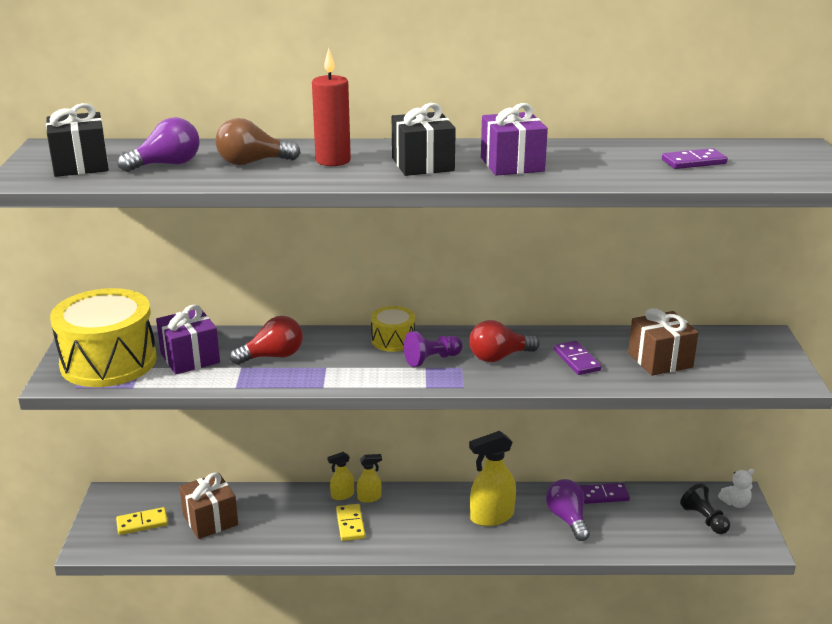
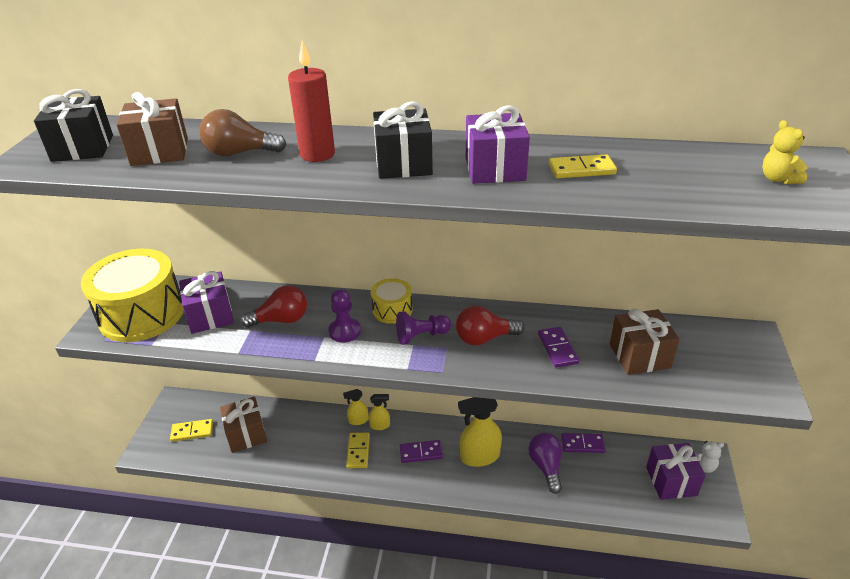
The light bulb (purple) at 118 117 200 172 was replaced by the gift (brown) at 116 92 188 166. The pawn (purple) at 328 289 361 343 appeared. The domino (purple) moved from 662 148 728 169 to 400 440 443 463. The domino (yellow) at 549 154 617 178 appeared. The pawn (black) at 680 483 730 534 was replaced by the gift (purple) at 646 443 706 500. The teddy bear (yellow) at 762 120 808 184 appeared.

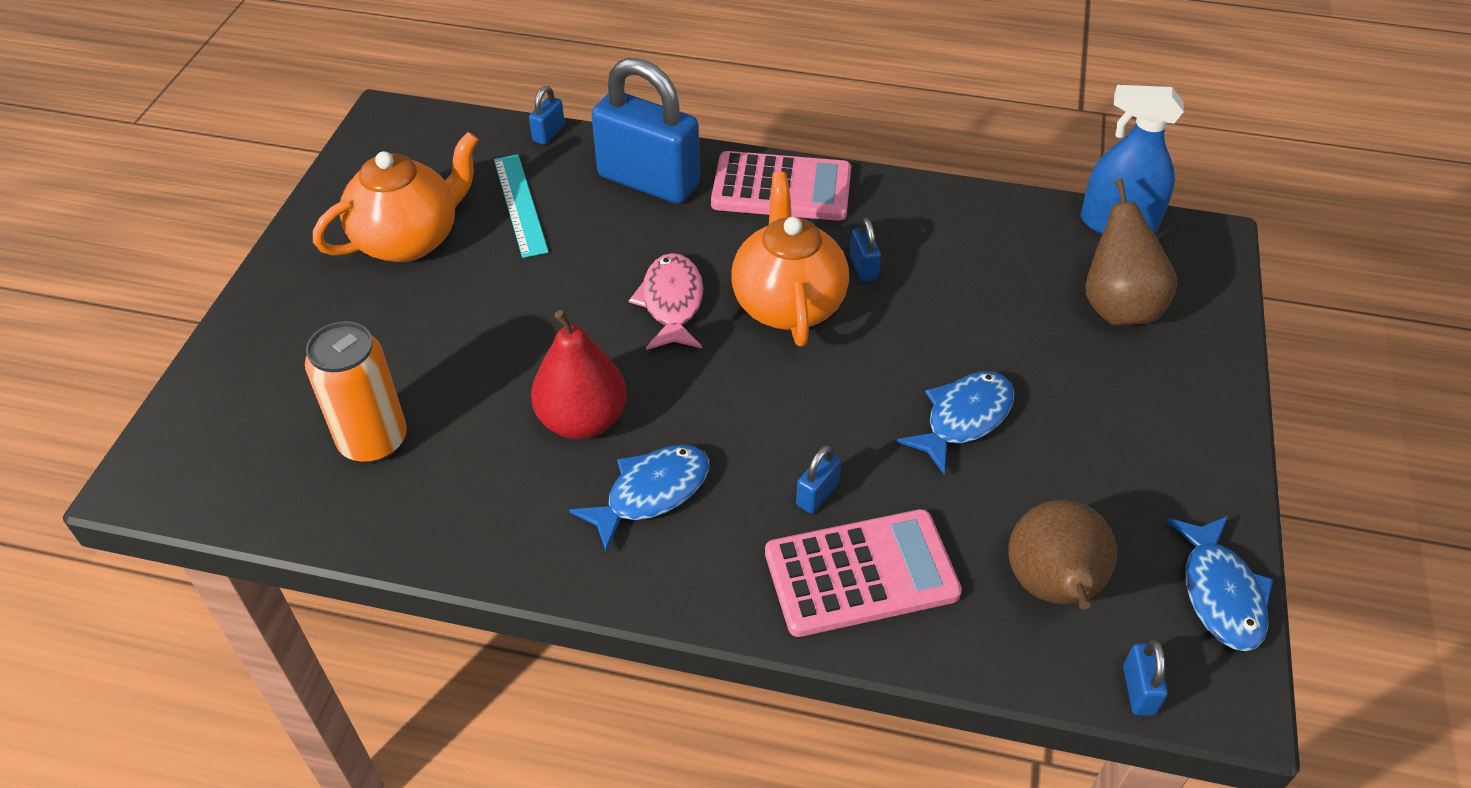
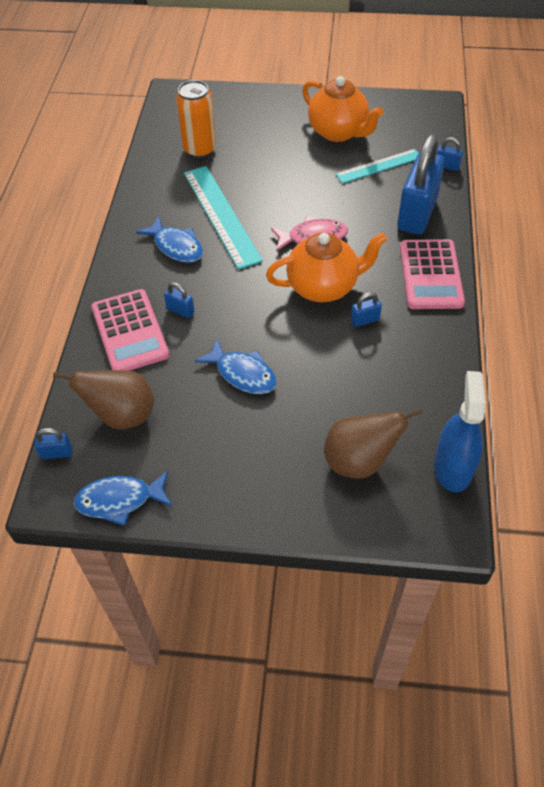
The pear (red) at 531 310 627 439 was replaced by the ruler (turquoise) at 184 166 263 269.

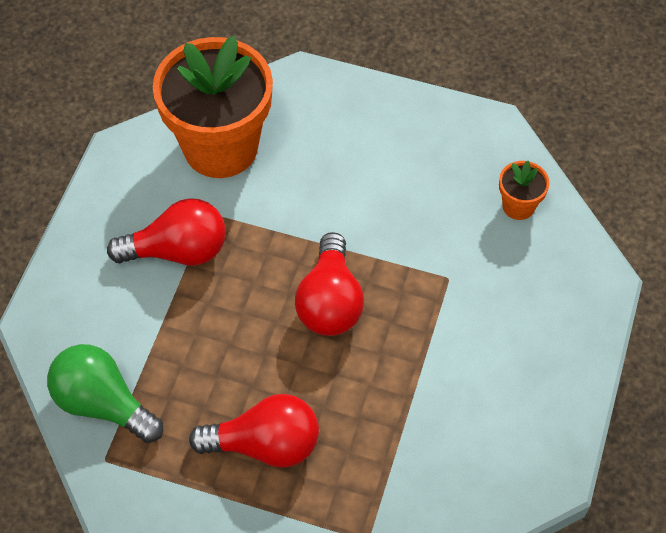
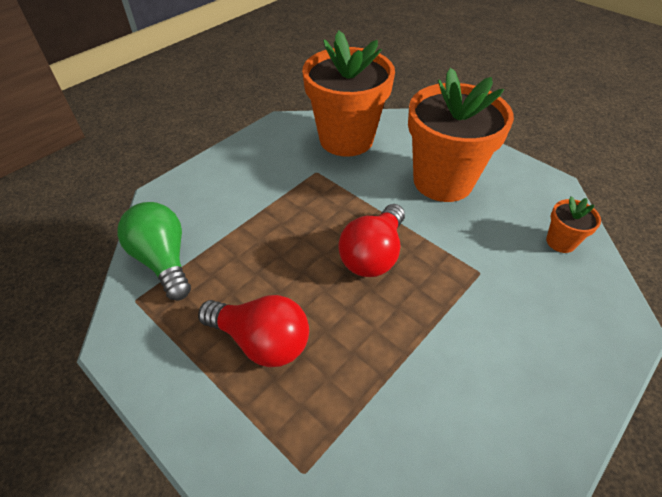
The flower pot (orange) at 408 68 514 202 appeared. The light bulb (red) at 107 198 226 266 disappeared.

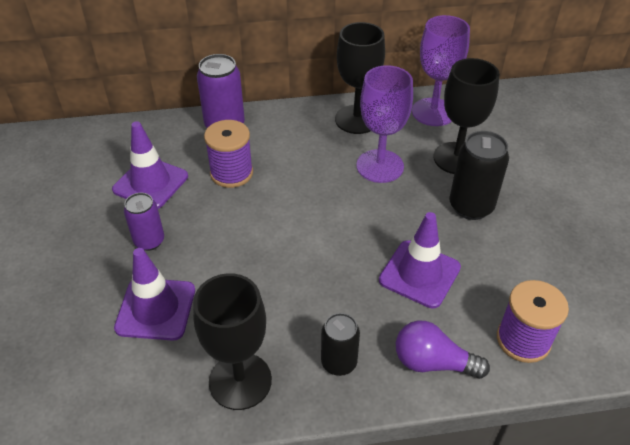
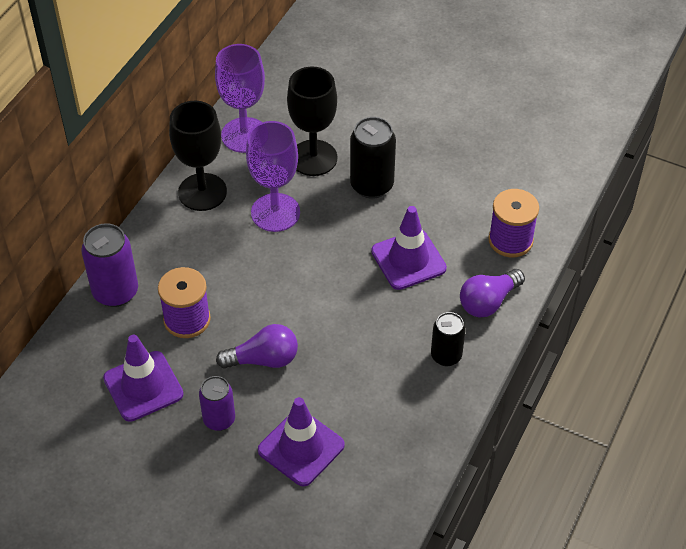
The light bulb (purple) at 216 324 298 368 appeared. The goblet (black) at 193 273 272 410 disappeared.

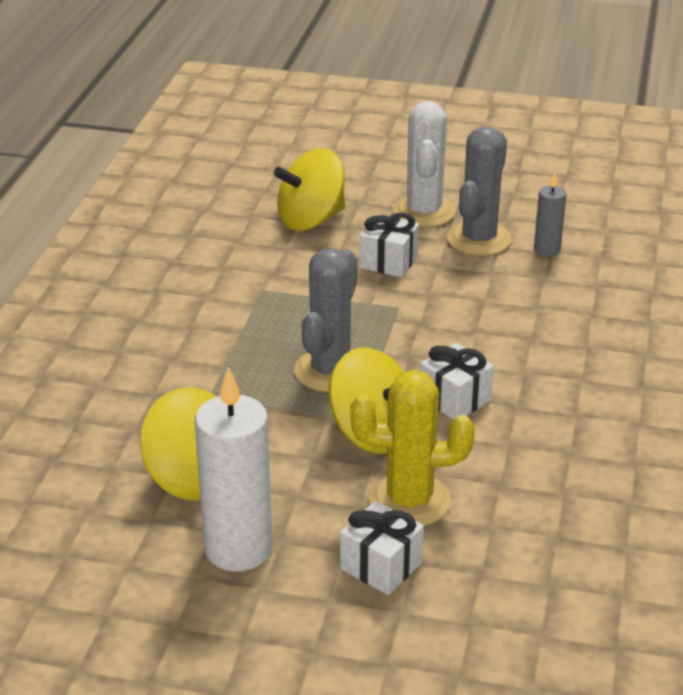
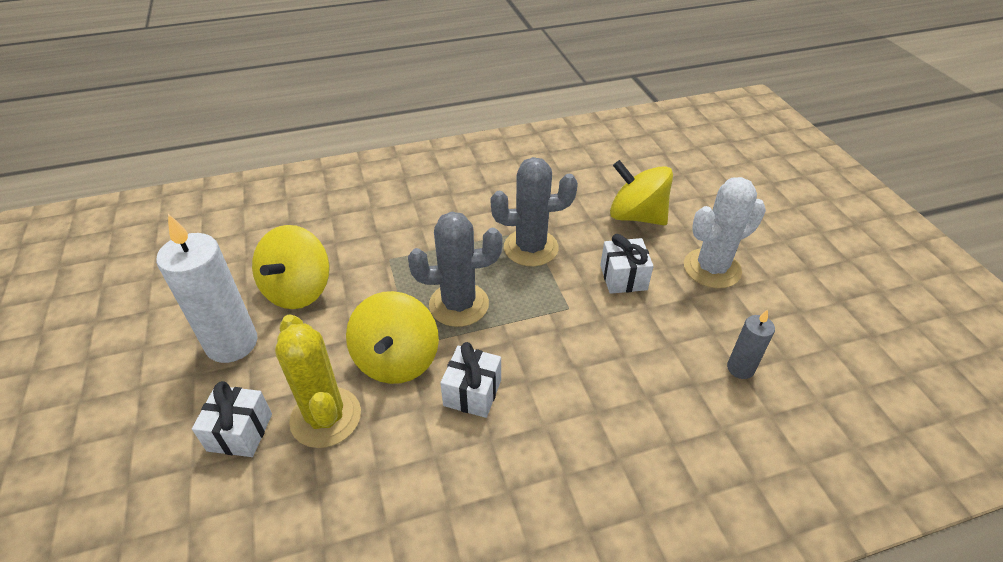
The cactus (grey) moved from 447 127 511 256 to 491 157 578 266.

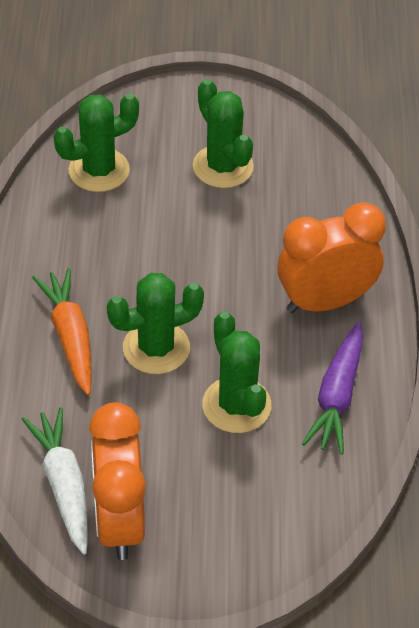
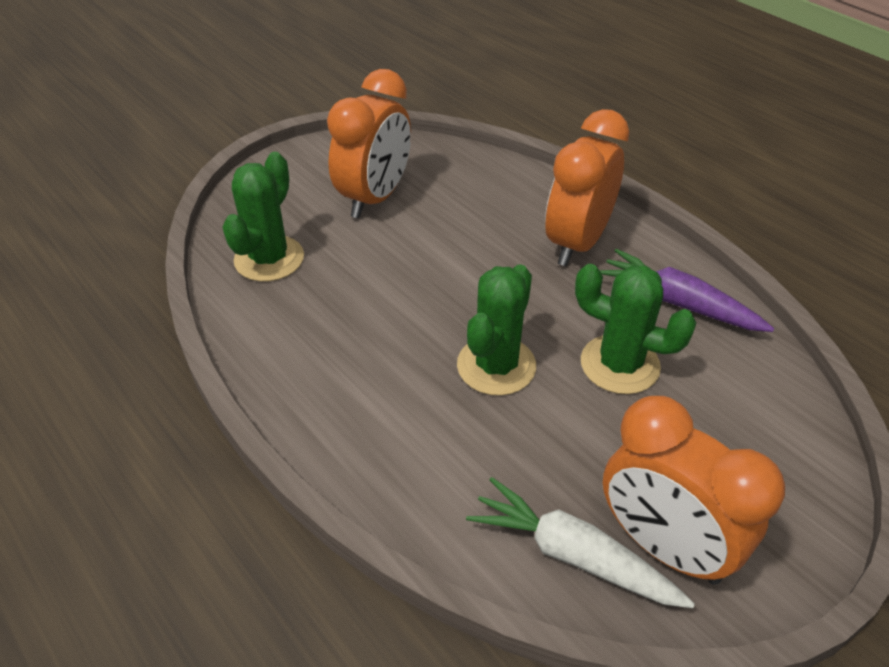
The cactus (green) at 193 79 254 188 was replaced by the clock (orange) at 327 69 411 218. The carrot (purple) at 302 321 363 455 turned 150 degrees clockwise. The carrot (orange) at 32 268 92 395 disappeared.

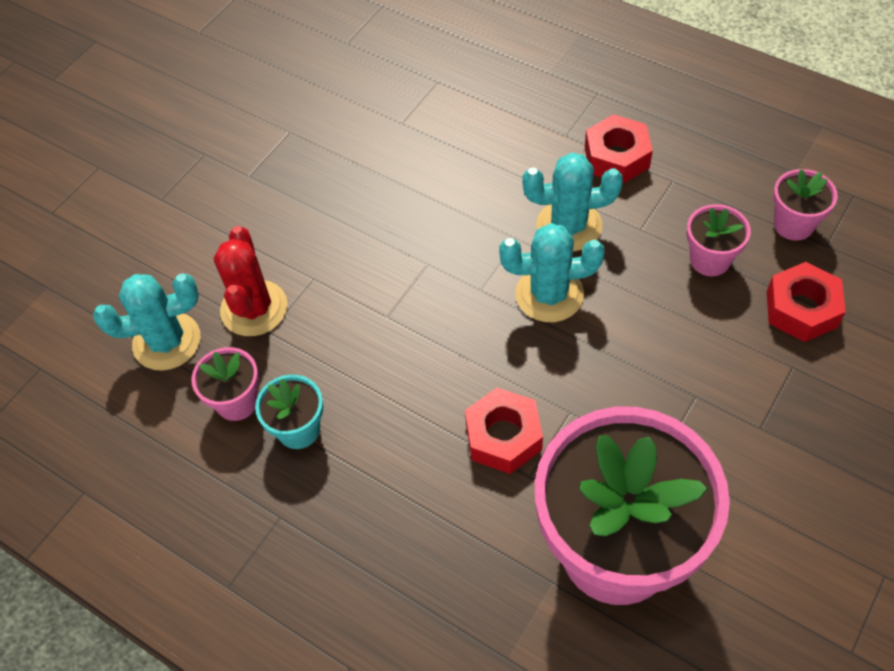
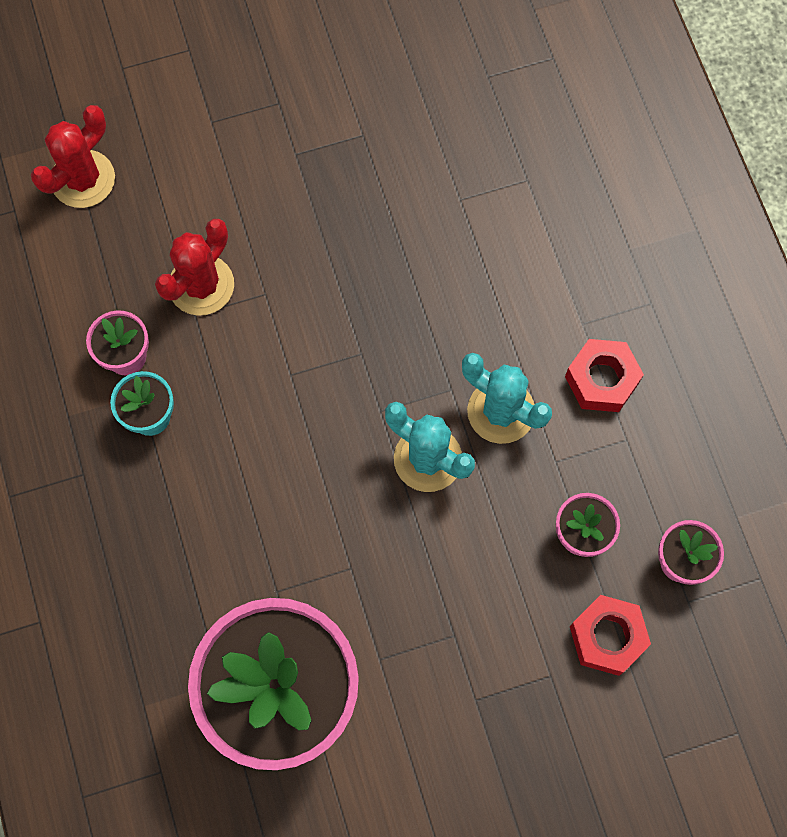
The cactus (red) at 31 105 115 208 appeared. The cactus (turquoise) at 93 274 200 371 disappeared. The nut (red) at 465 388 543 474 disappeared.

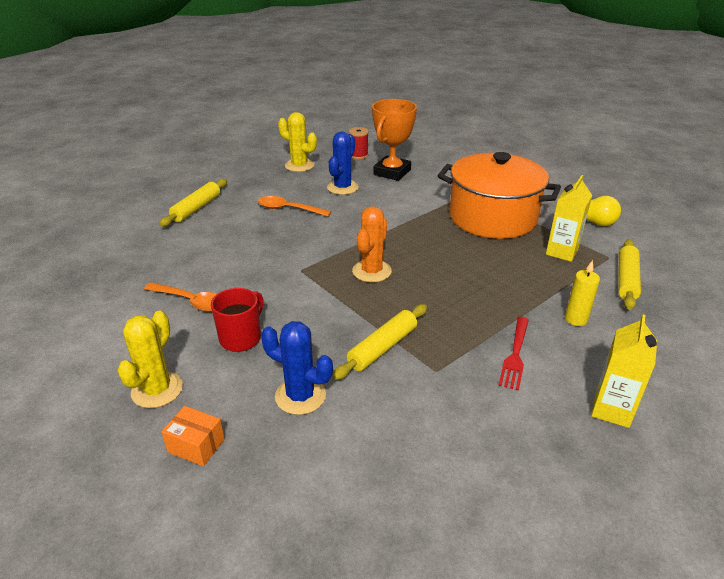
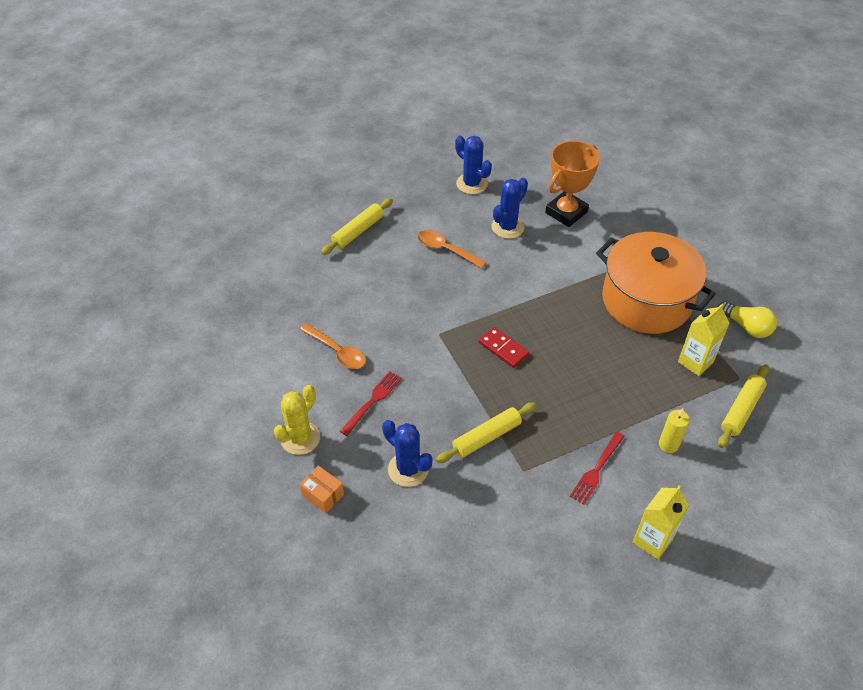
The mug (red) at 211 288 263 352 was replaced by the fork (red) at 340 371 402 436. The cactus (yellow) at 278 112 317 172 became the cactus (blue) at 455 136 492 194. The cactus (orange) at 352 206 392 282 was replaced by the domino (red) at 478 327 529 368. The spool (red) at 349 127 369 159 disappeared.

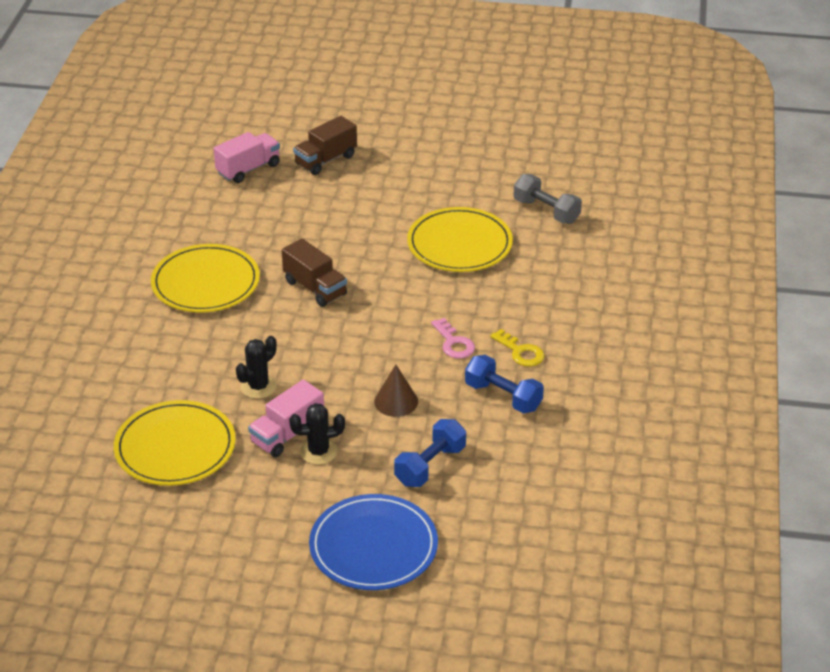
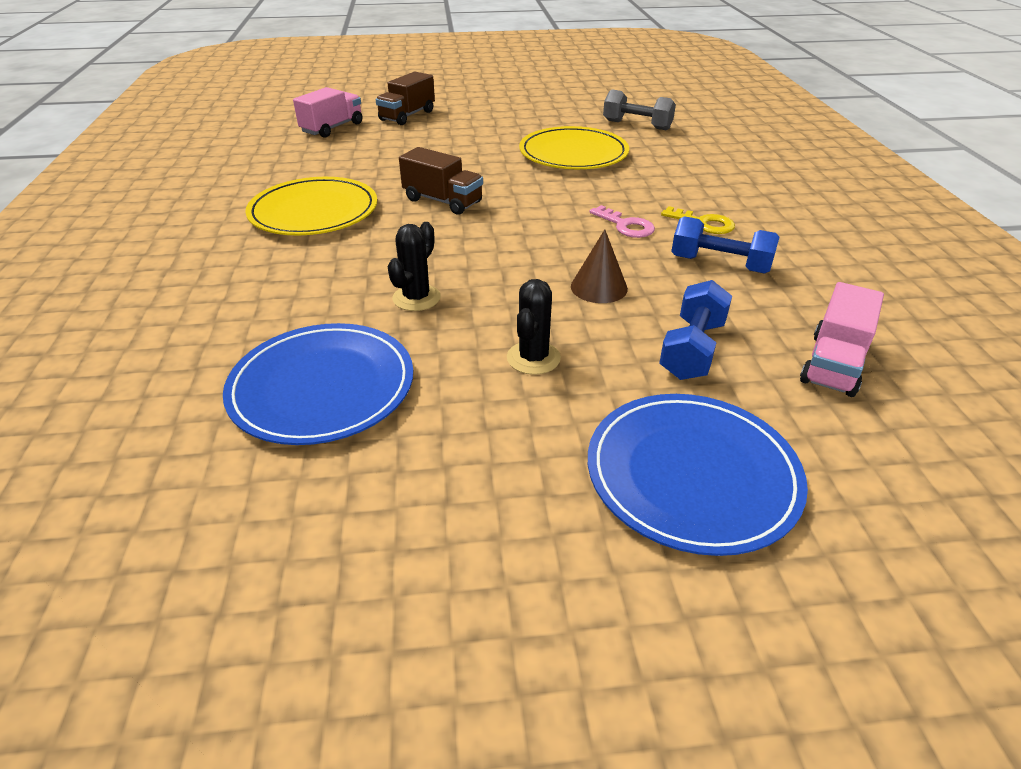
The plate (yellow) at 114 400 236 486 became the plate (blue) at 223 323 413 445. The cactus (black) at 289 403 345 465 turned 45 degrees counterclockwise. The truck (pink) moved from 248 380 324 457 to 800 282 884 397.

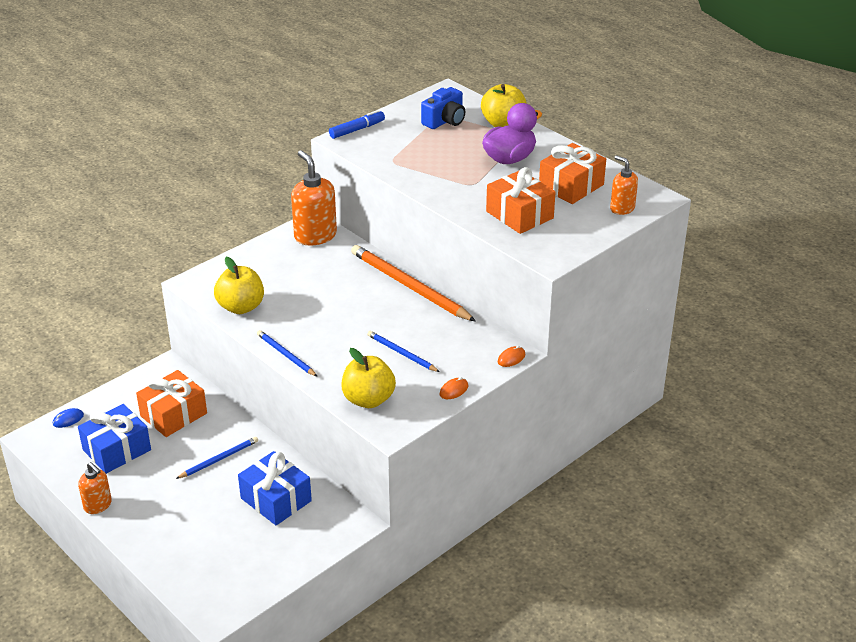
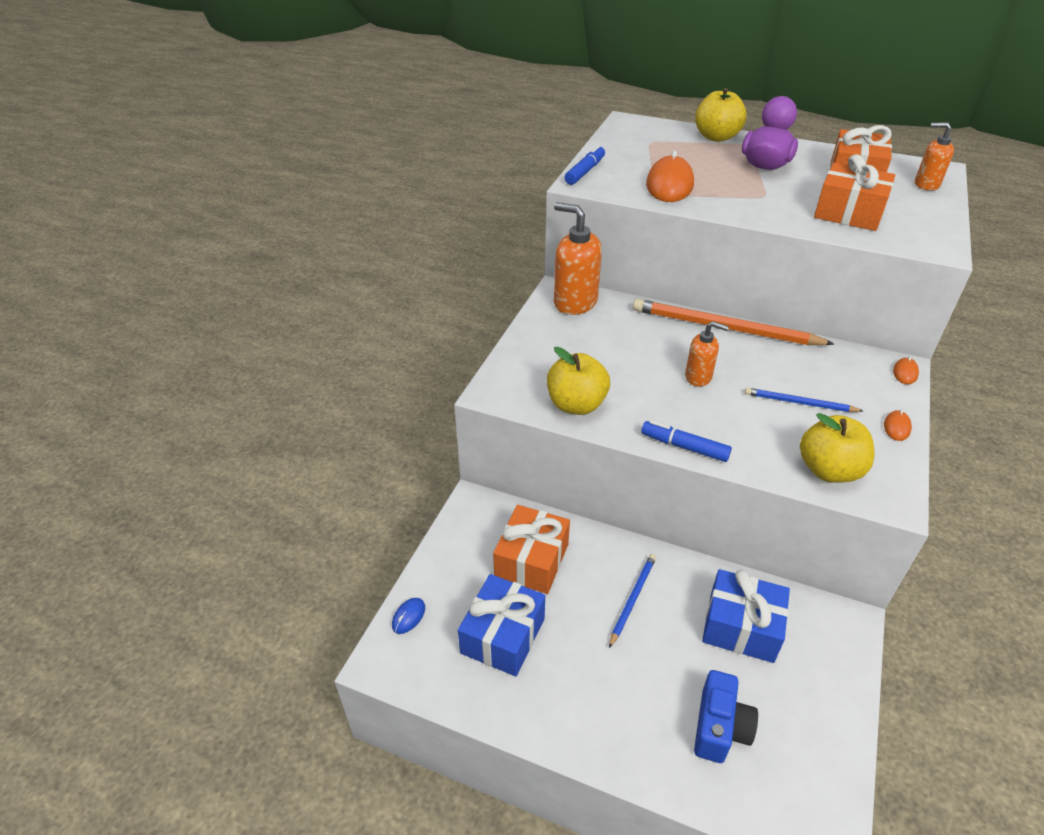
The pencil (blue) at 257 330 318 377 was replaced by the marker (blue) at 641 421 732 462. The mouse (orange) at 646 150 694 202 appeared. The soap dispenser (orange) moved from 78 462 112 514 to 685 321 729 387. The camera (blue) moved from 421 87 465 129 to 694 670 758 763.

